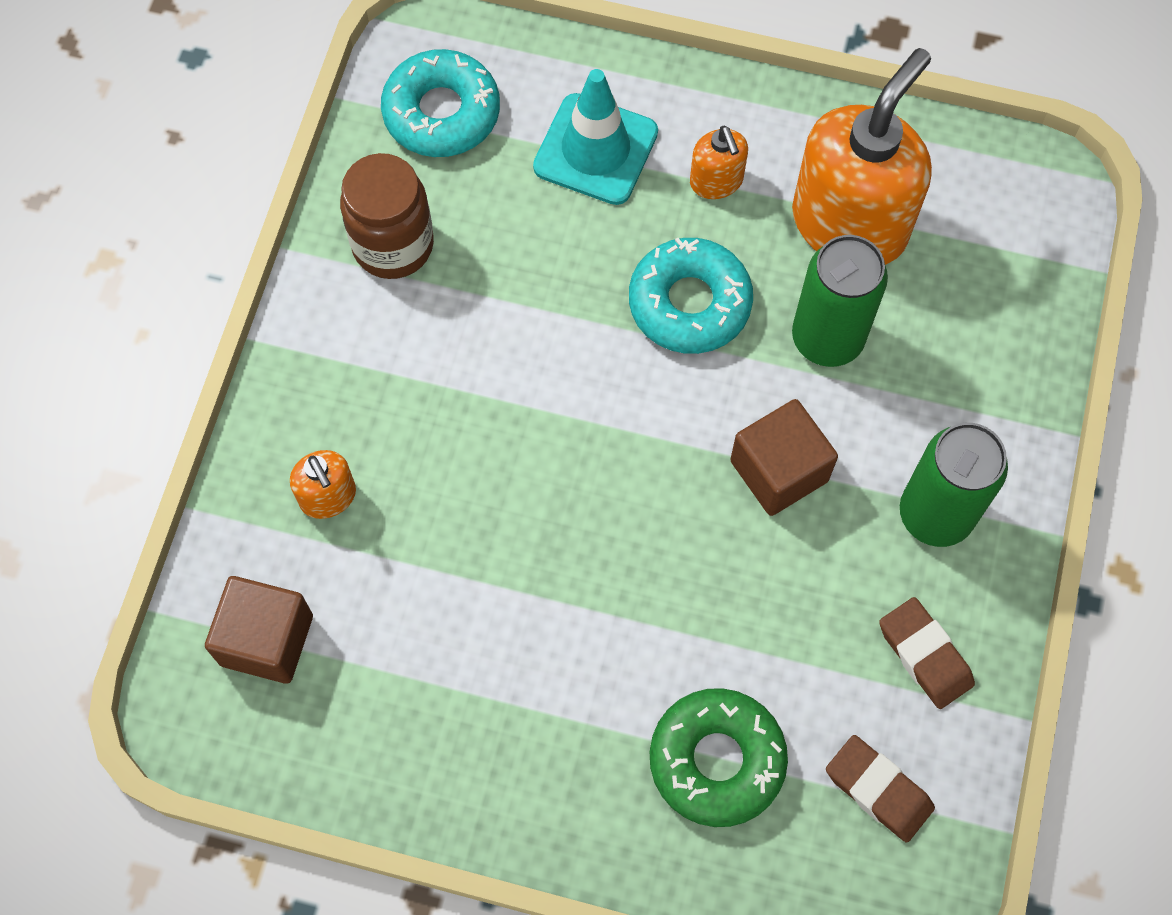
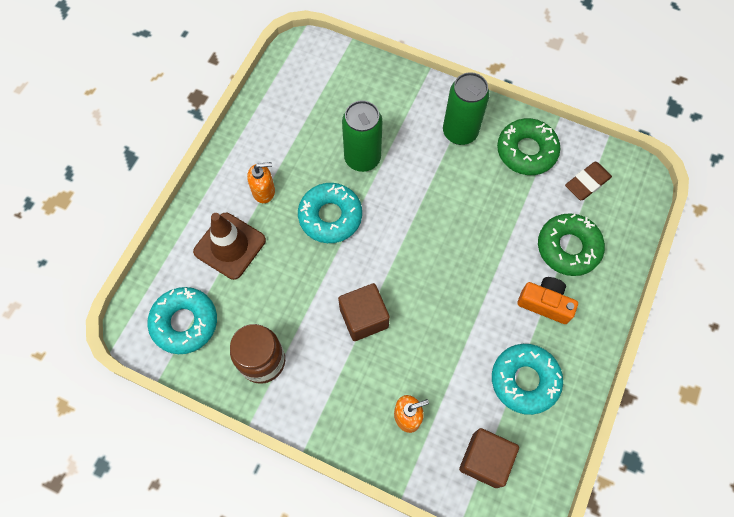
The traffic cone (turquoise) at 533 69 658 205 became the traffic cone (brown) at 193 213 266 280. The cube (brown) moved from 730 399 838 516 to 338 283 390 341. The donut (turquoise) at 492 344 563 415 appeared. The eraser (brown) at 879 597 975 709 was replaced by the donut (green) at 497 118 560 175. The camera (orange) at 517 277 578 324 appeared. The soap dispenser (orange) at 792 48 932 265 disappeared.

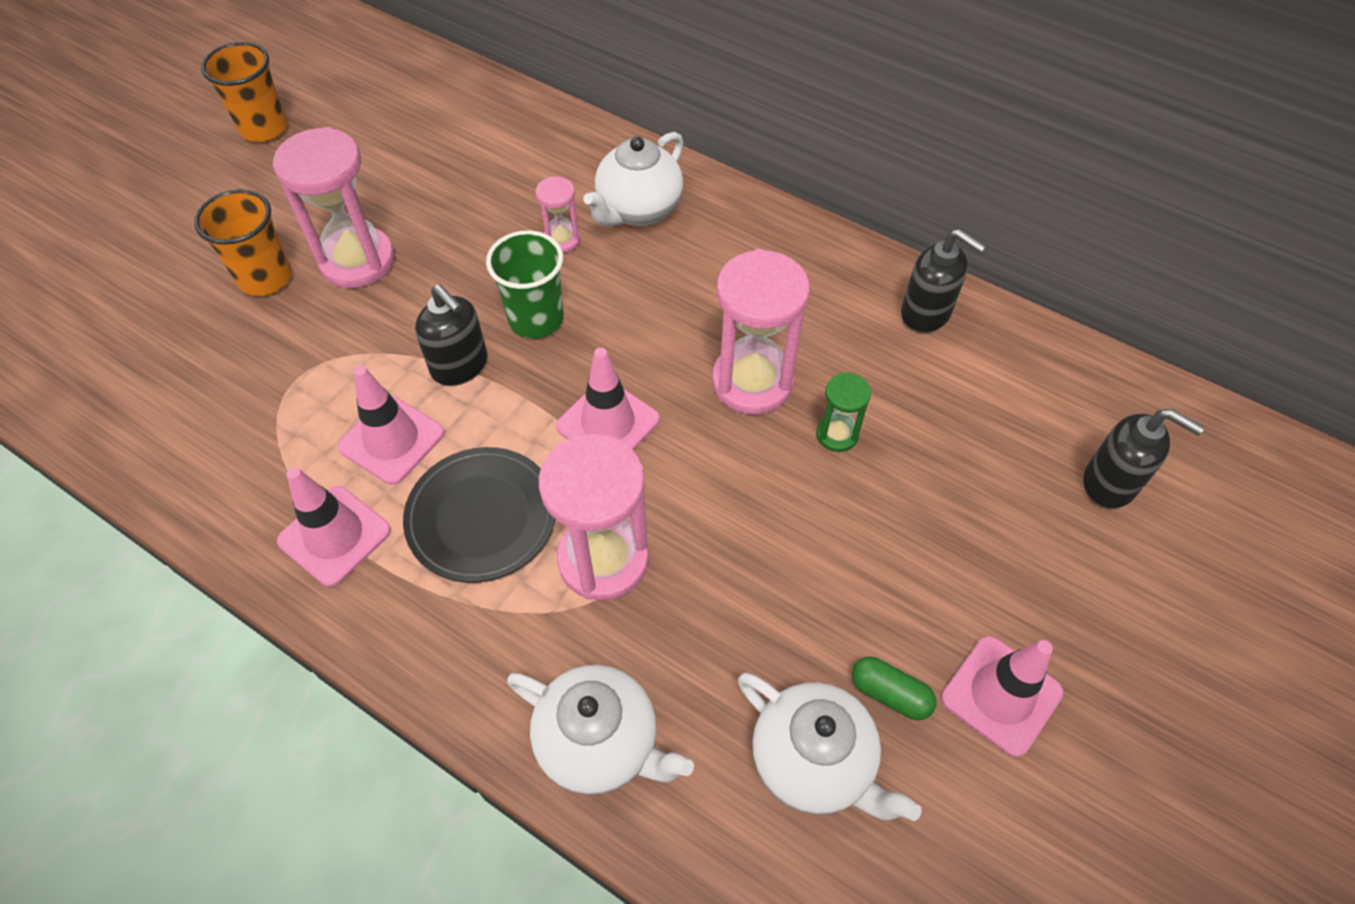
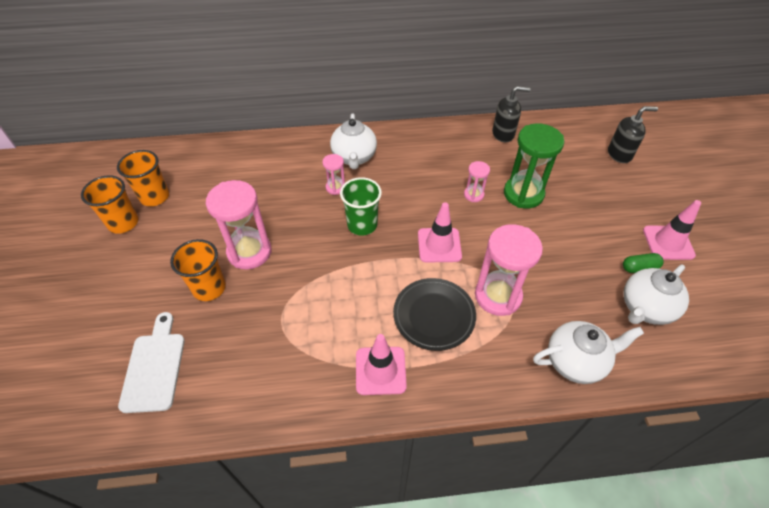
The cup (orange) at 117 150 169 206 appeared. The cutting board (white) at 118 312 185 413 appeared. The hourglass (pink) at 712 249 810 415 changed to 0.50 times the size. The hourglass (green) at 816 372 871 452 changed to 1.99 times the size. The teapot (white) at 738 673 922 821 turned 135 degrees clockwise. The traffic cone (pink) at 338 365 445 485 disappeared. The soap dispenser (black) at 415 284 487 386 disappeared.

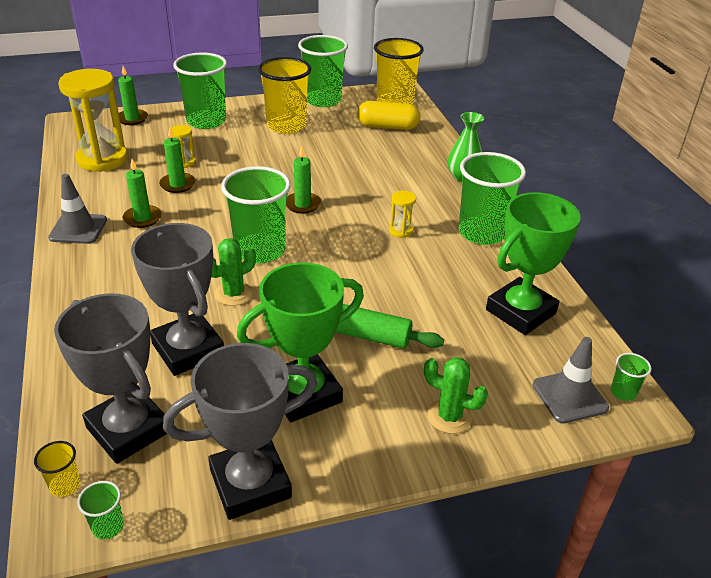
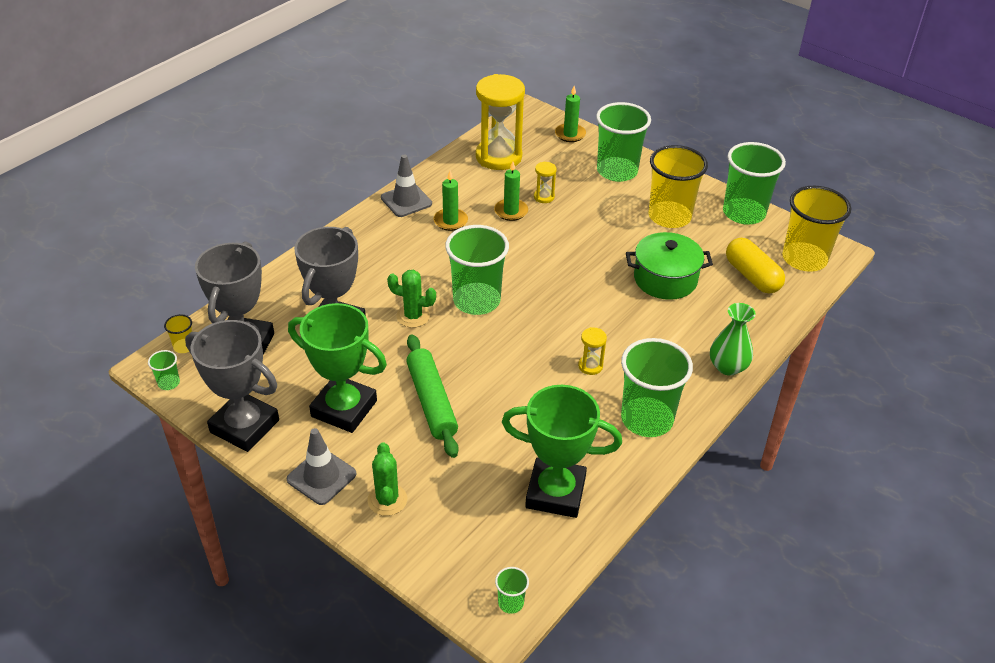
The traffic cone (grey) moved from 533 337 609 424 to 286 428 356 505. The pot (green) at 626 232 713 300 appeared. The candle (green) at 286 146 321 214 disappeared.

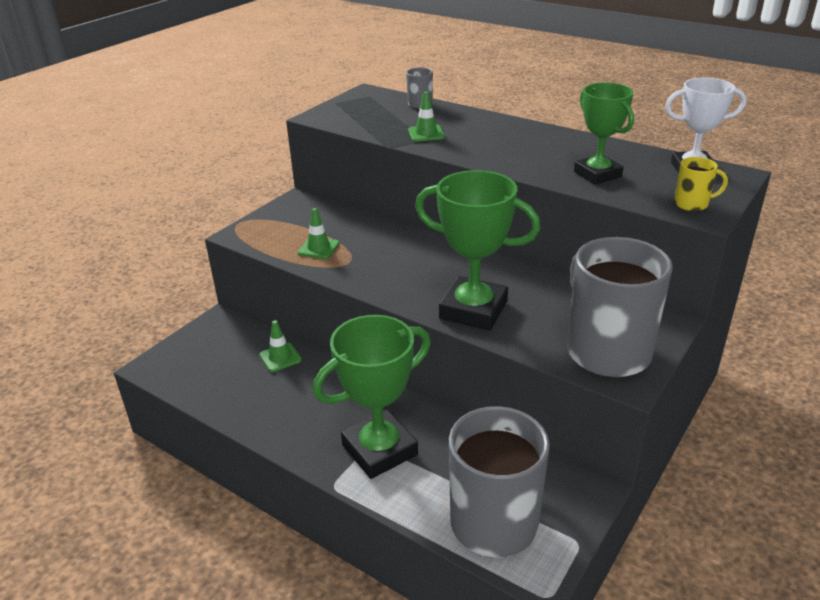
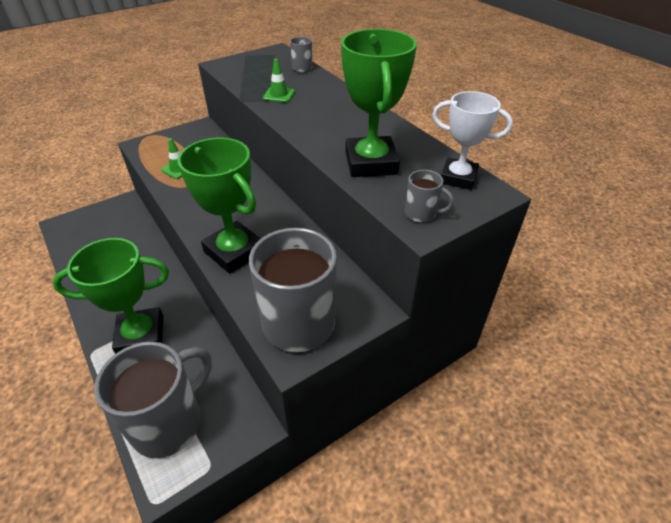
The trophy (green) at 574 83 634 185 changed to 1.51 times the size. The mug (yellow) at 674 157 728 211 became the mug (grey) at 405 170 454 222. The traffic cone (green) at 259 320 302 372 disappeared.

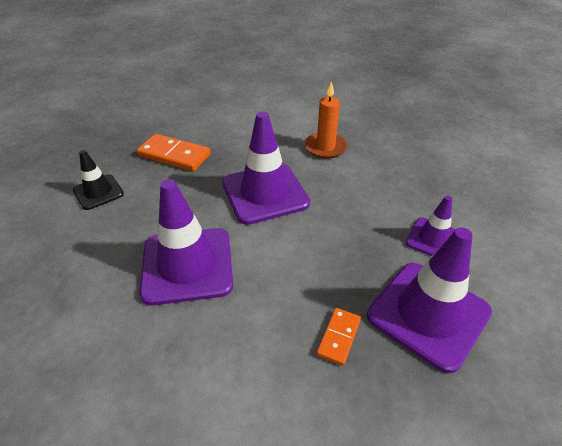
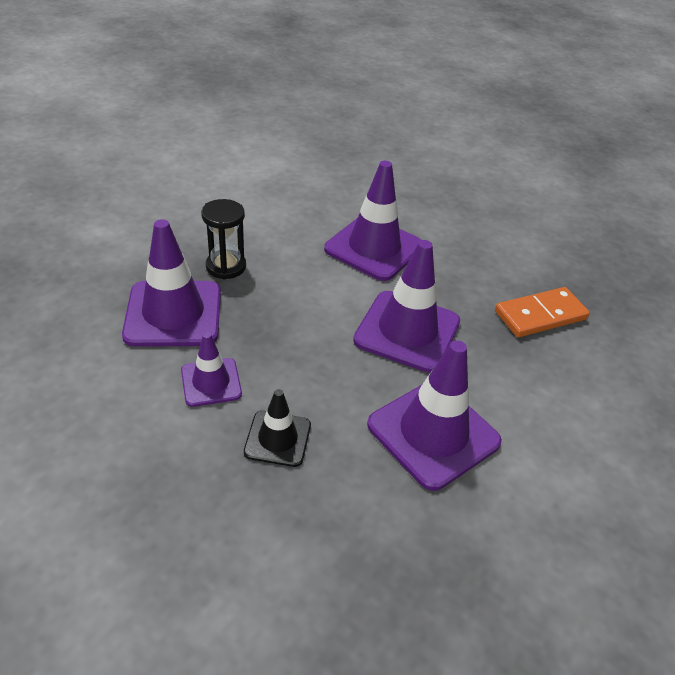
The domino (orange) at 317 308 361 366 was replaced by the hourglass (black) at 201 199 246 279. The traffic cone (black) moved from 73 150 124 210 to 244 389 311 467. The candle (orange) at 305 82 348 159 was replaced by the traffic cone (purple) at 367 340 502 491.

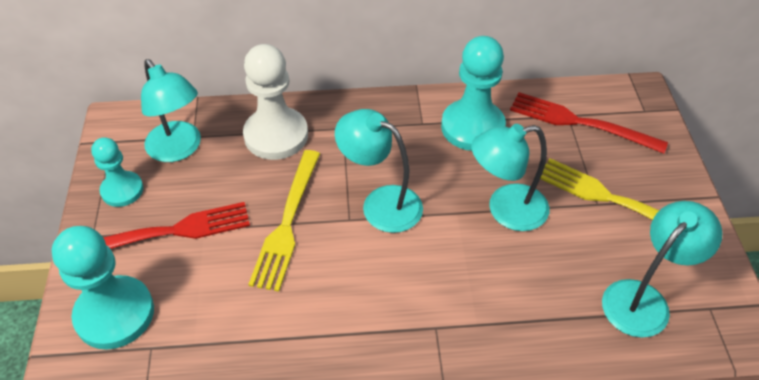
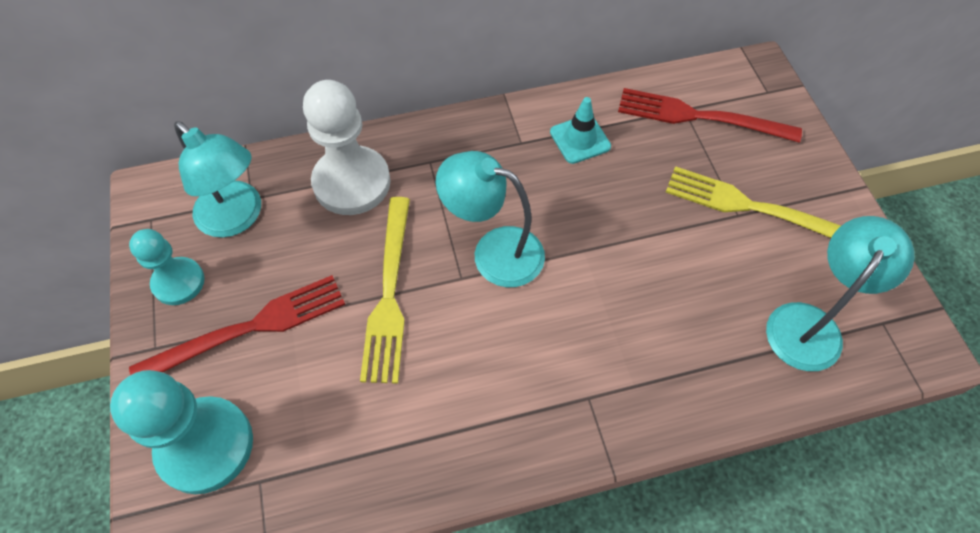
The pawn (turquoise) at 441 36 506 151 was replaced by the traffic cone (turquoise) at 550 97 611 164. The lamp (turquoise) at 471 124 549 231 disappeared.

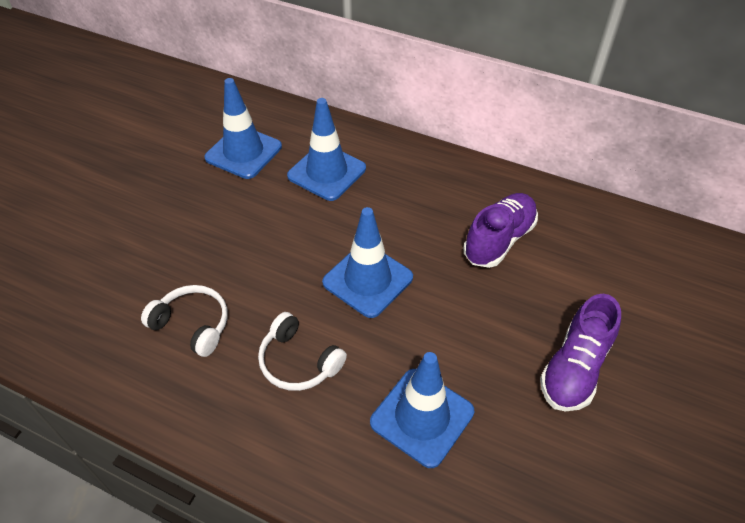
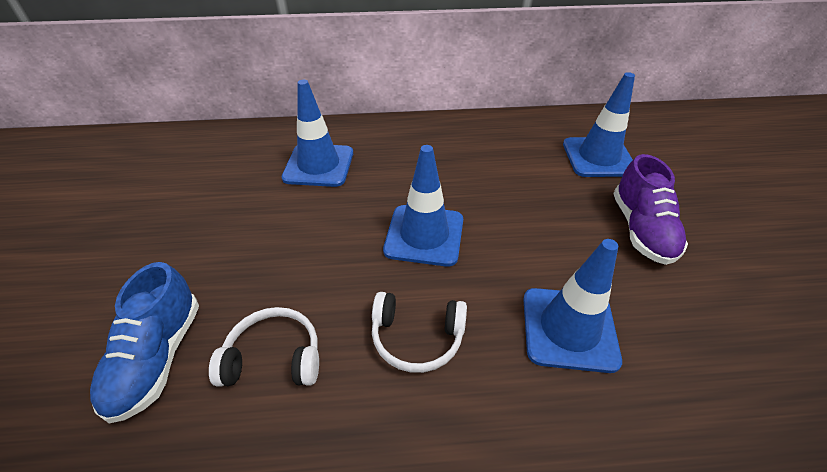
The shoe (blue) at 90 262 199 423 appeared. The traffic cone (blue) moved from 204 78 282 179 to 563 72 635 177. The shoe (purple) at 463 193 538 268 disappeared.

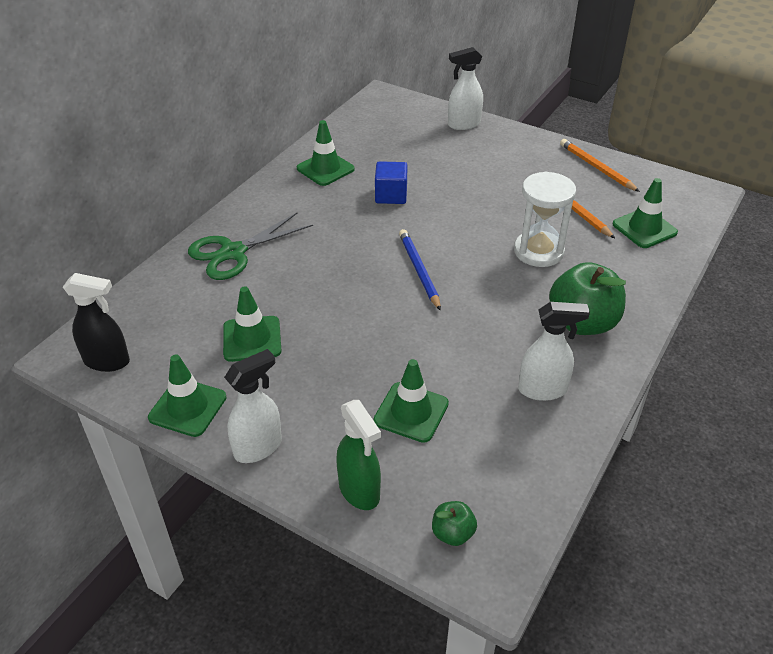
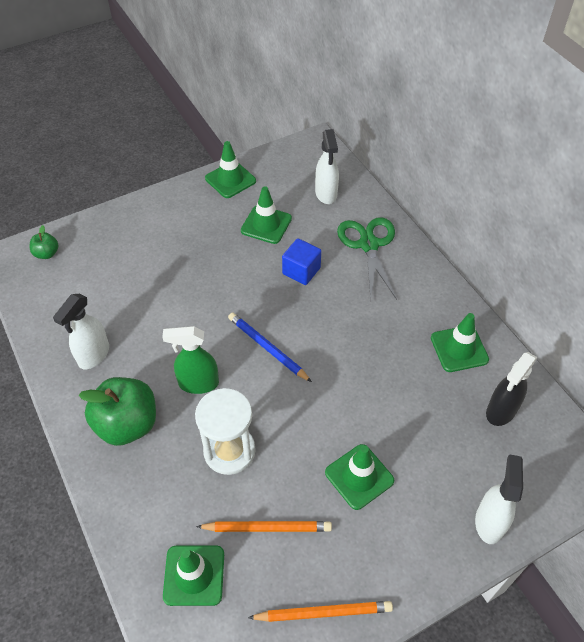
The spray bottle (green) moved from 336 400 381 510 to 162 326 219 394. The pencil (blue) at 399 229 441 311 turned 150 degrees counterclockwise. The cube (blue) moved from 375 161 408 204 to 282 238 321 285. The spray bottle (white) moved from 224 349 282 463 to 315 129 339 204. The traffic cone (green) moved from 373 359 449 443 to 325 444 394 510. The spray bottle (black) moved from 63 273 130 372 to 486 352 538 426.

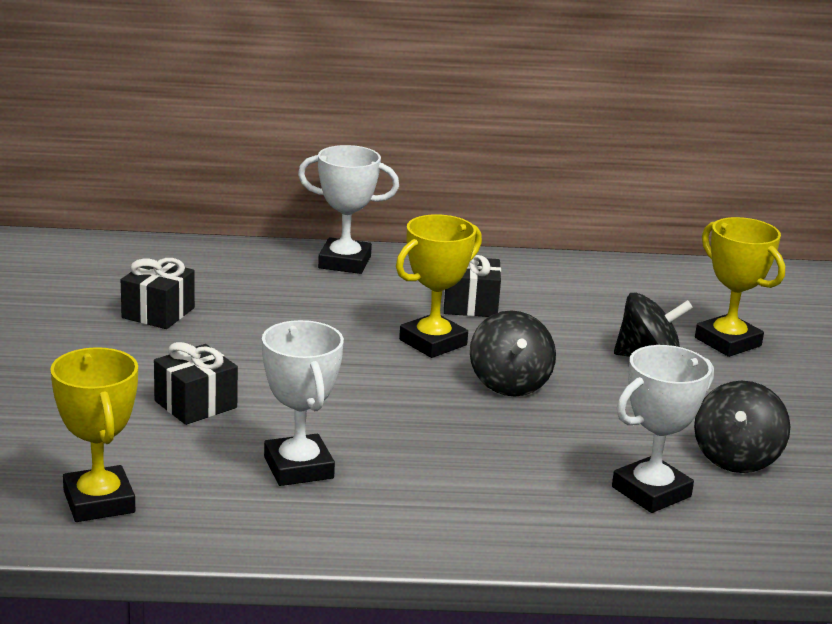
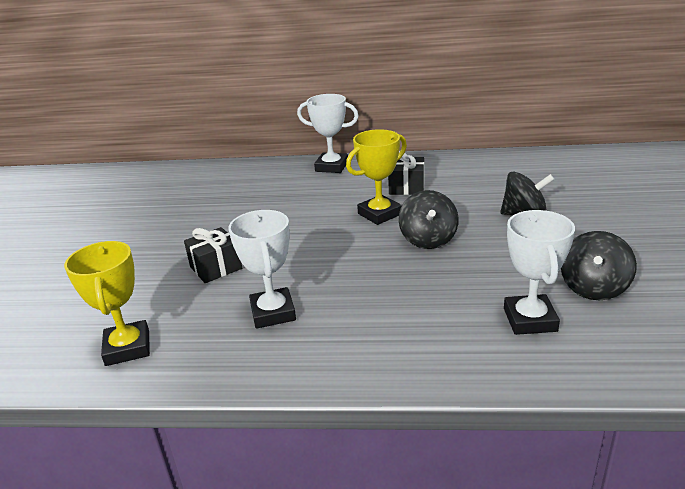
The trophy (white) at 612 345 714 513 turned 60 degrees counterclockwise. The gift (black) at 121 258 195 329 disappeared. The trophy (yellow) at 695 217 785 357 disappeared.

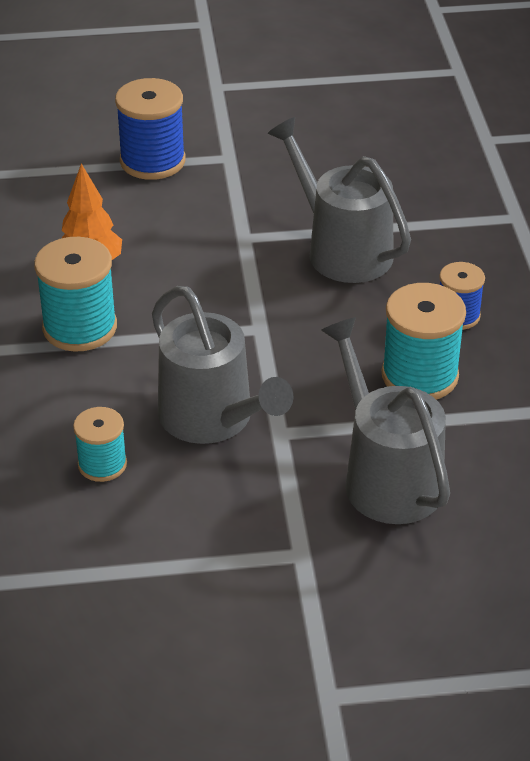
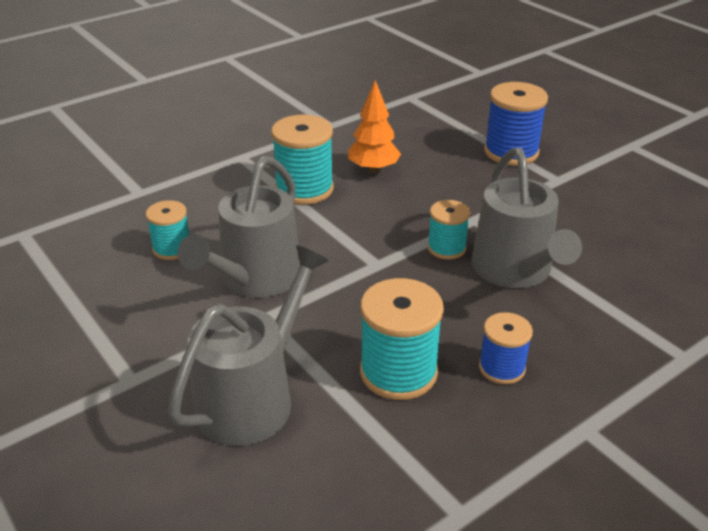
The spool (turquoise) at 428 200 470 259 appeared. The watering can (grey) at 267 117 411 283 turned 150 degrees clockwise.

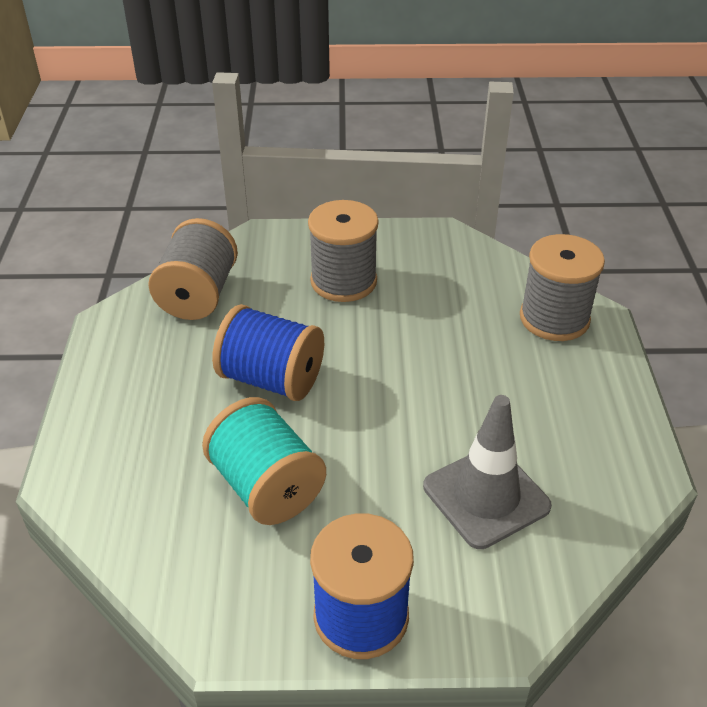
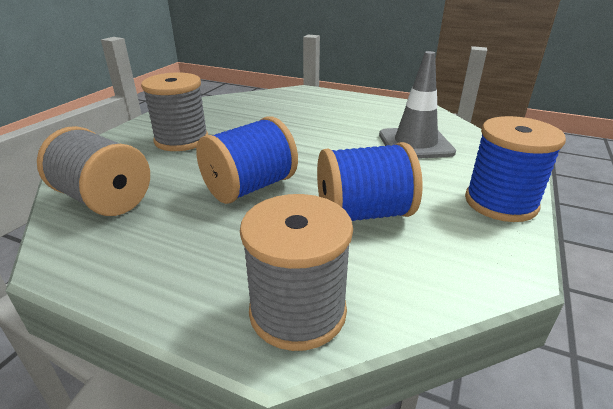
The spool (grey) moved from 520 234 605 341 to 240 194 353 351. The spool (turquoise) at 202 397 326 525 became the spool (blue) at 317 142 423 221.

